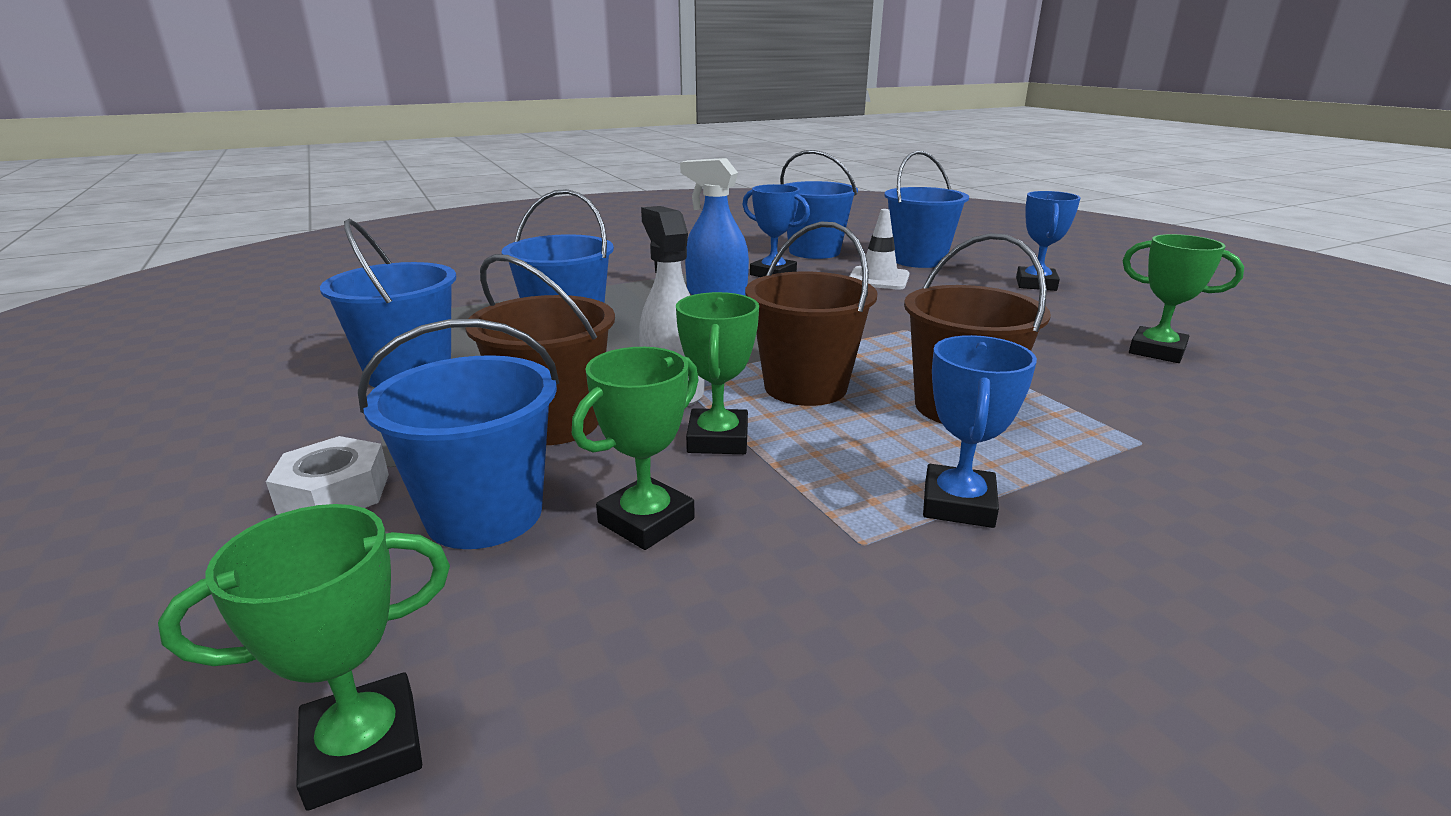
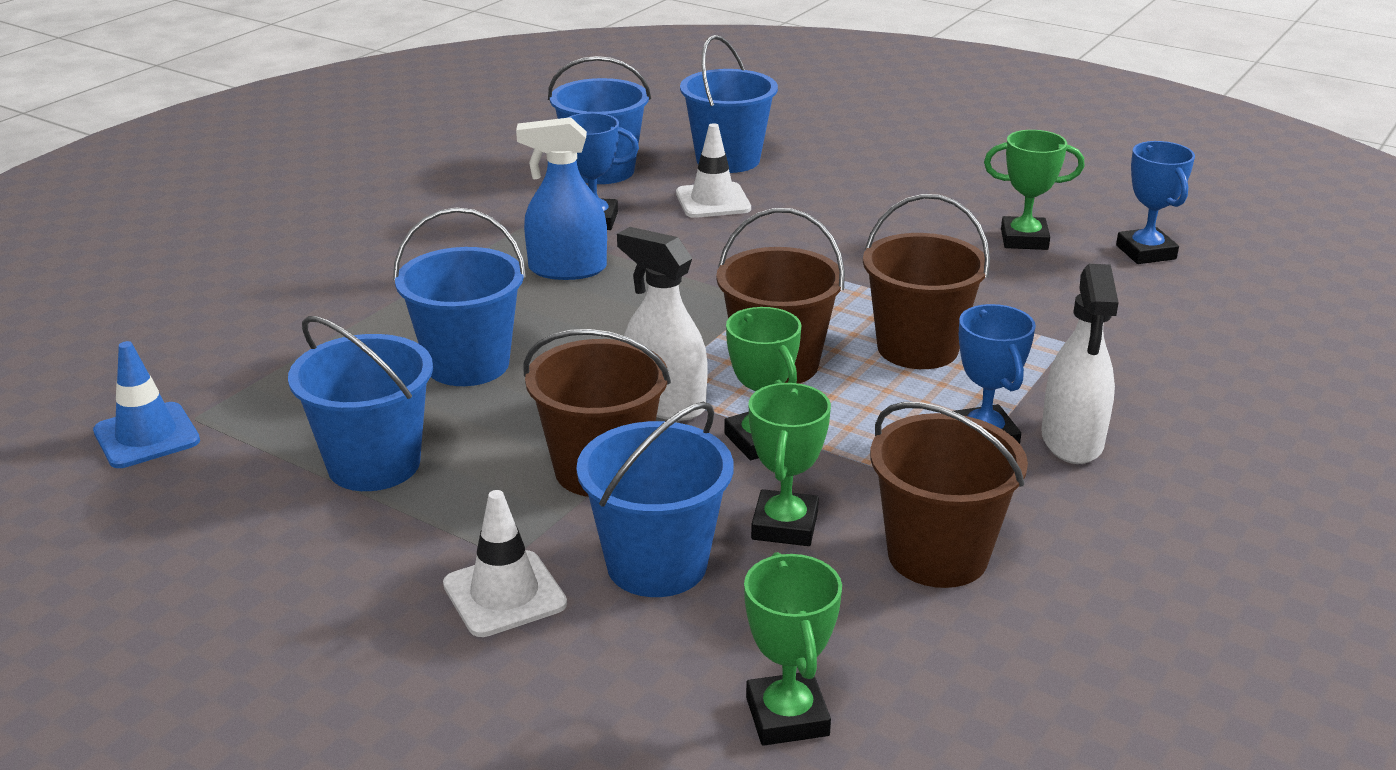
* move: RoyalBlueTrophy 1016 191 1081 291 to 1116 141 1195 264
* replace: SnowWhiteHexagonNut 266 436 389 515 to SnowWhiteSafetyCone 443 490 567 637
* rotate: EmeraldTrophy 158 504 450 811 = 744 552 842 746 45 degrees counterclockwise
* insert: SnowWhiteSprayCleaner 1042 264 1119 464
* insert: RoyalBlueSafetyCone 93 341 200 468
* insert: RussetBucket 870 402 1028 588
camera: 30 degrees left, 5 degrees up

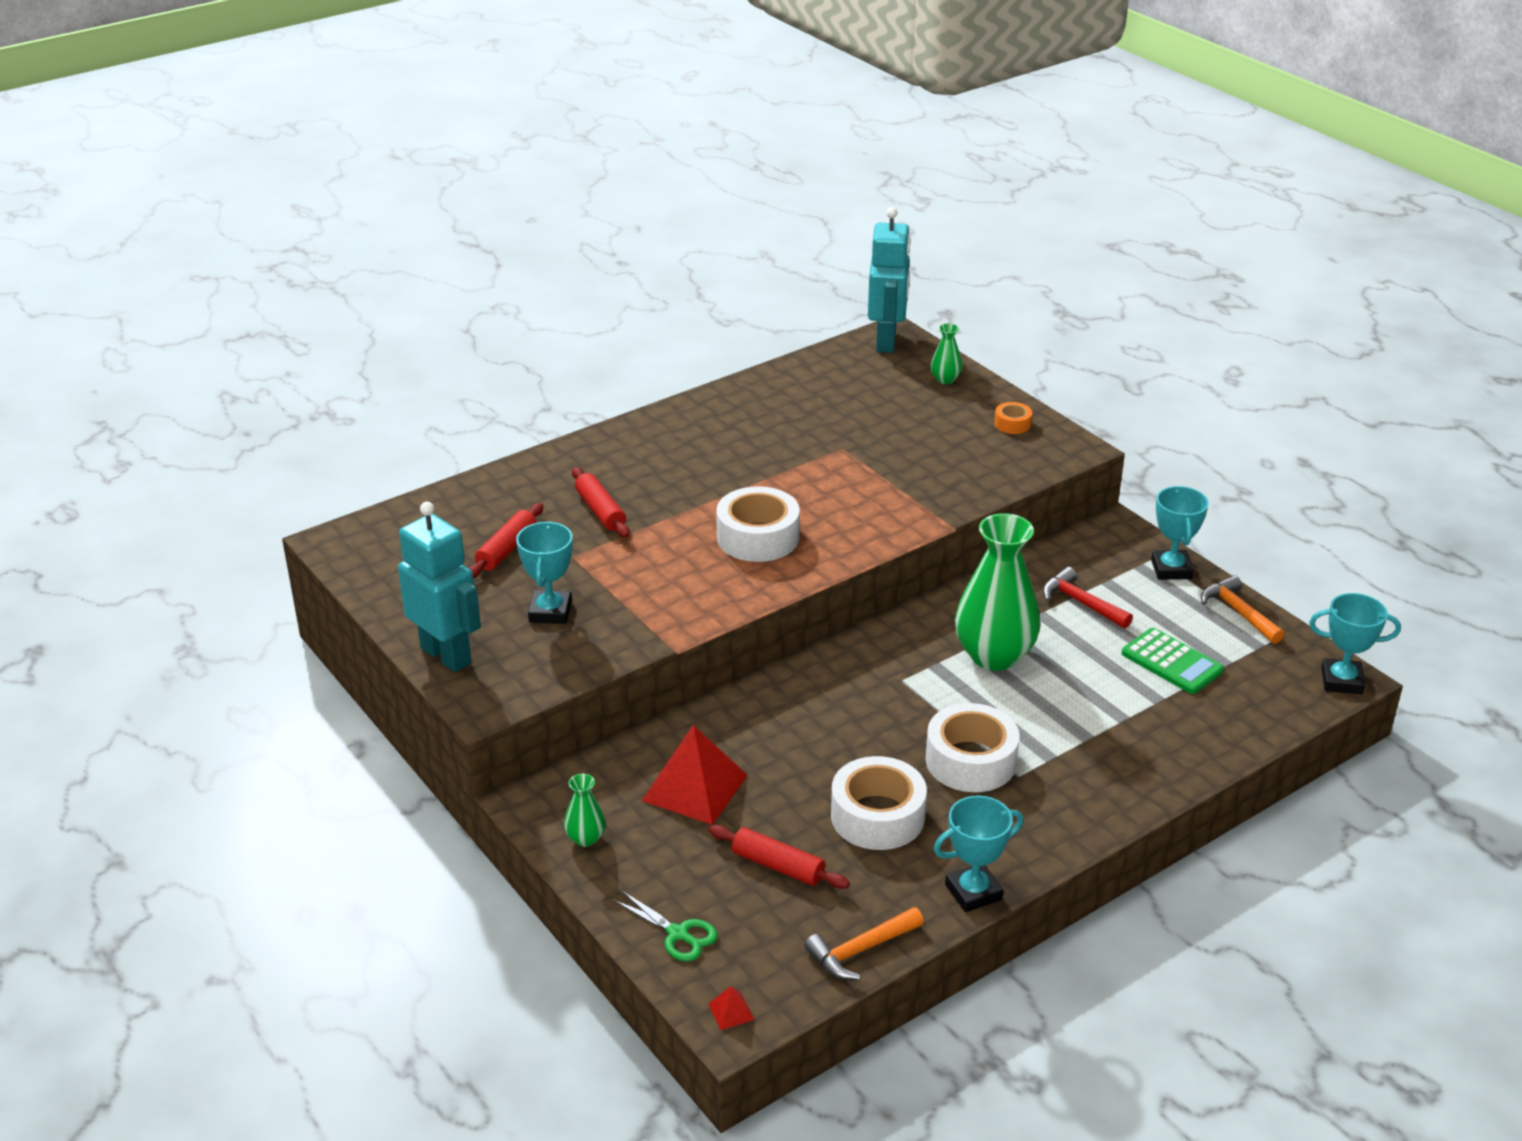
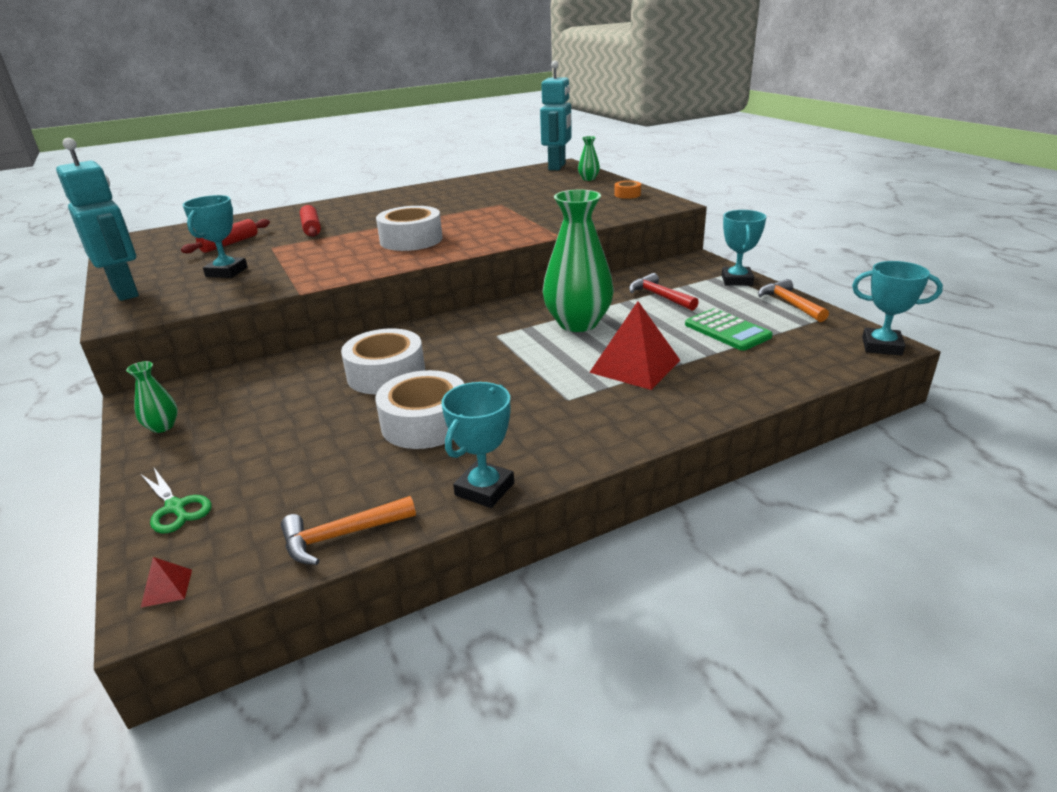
* move: SnowWhiteStickyTape 926 703 1020 792 to 341 328 425 394
* move: RedSolidPyramid 641 725 748 825 to 589 301 680 390
* rotate: AquaTrophy 934 796 1024 912 = 441 382 514 508 45 degrees counterclockwise
* delete: RedPastryRoller 709 825 850 889
camera: 10 degrees right, 5 degrees down

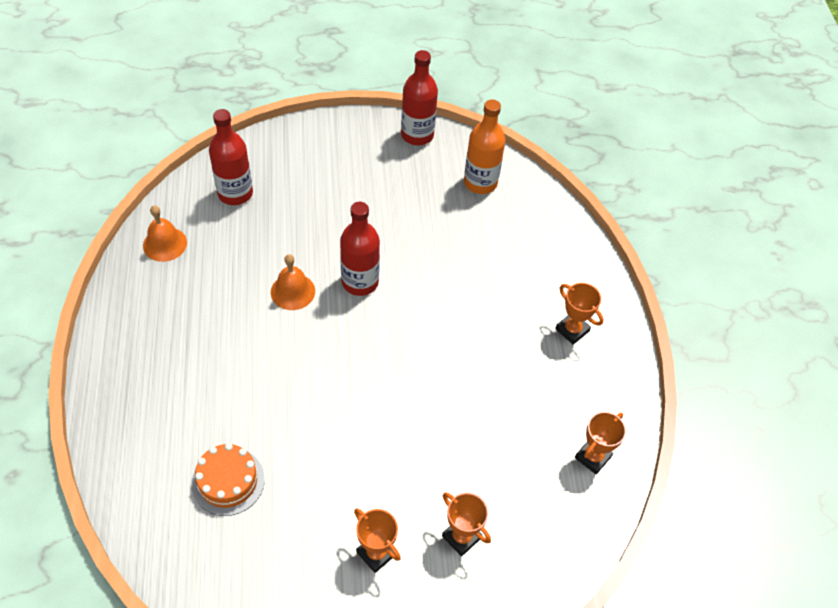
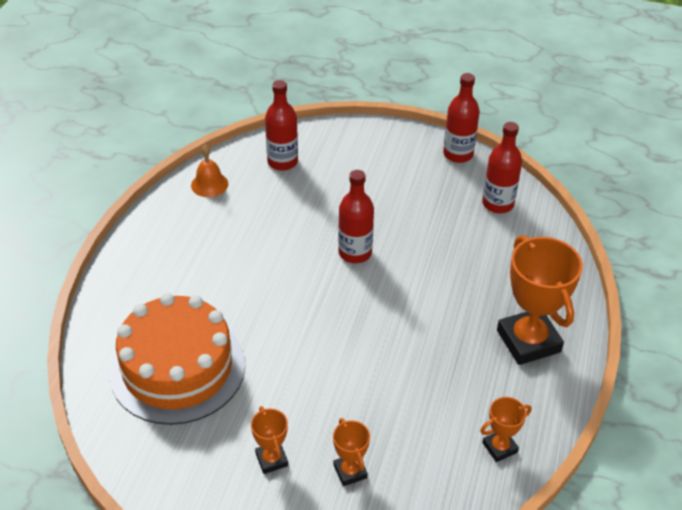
* recolor: BrightOrangeDrinkBottle 464 99 505 194 to RedDrinkBottle 482 122 522 214
* delete: BrightOrangeSchoolBell 271 254 315 310
* resize: BrightOrangeTrophy 555 283 604 345 = 497 235 583 365 x2.04
* resize: BrightOrangeLayerCake 191 443 265 516 = 109 293 245 425 x2.14
camera: 25 degrees right, 10 degrees down

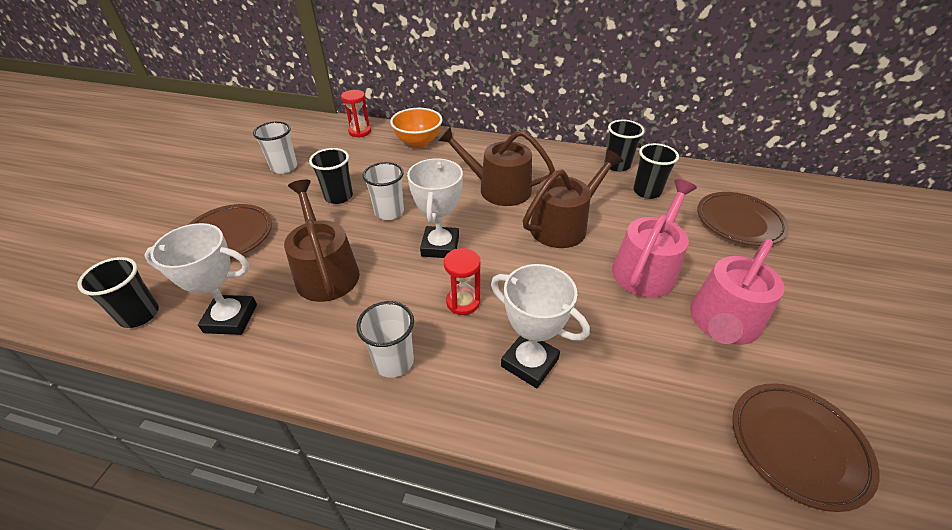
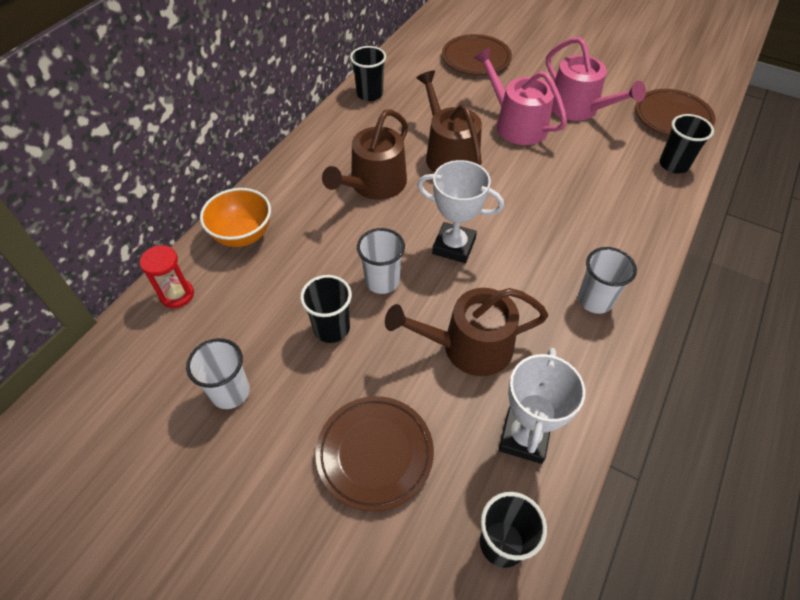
* move: JetBlackBeaker 633 143 679 199 to 659 114 714 173
* delete: RedSandTimer 444 248 481 315
* delete: SnowWhiteTrophy 491 264 590 388
camera: 75 degrees left, 10 degrees up

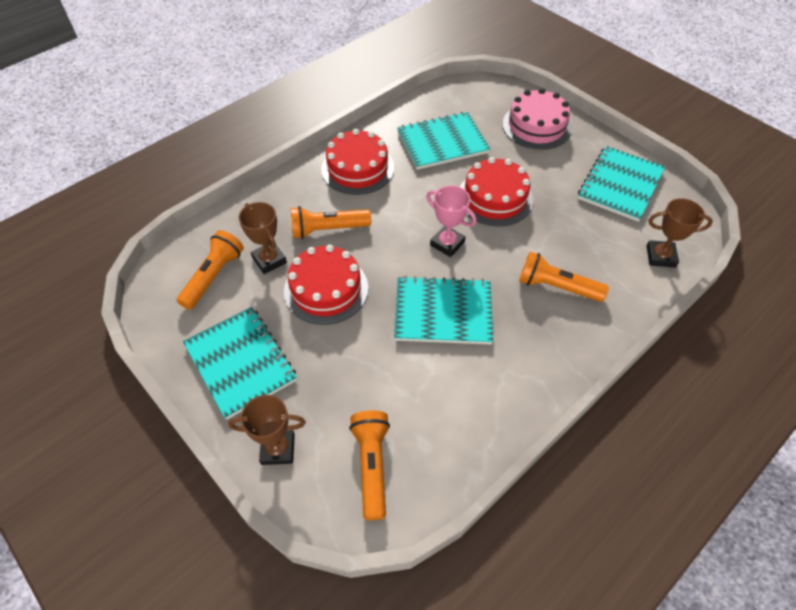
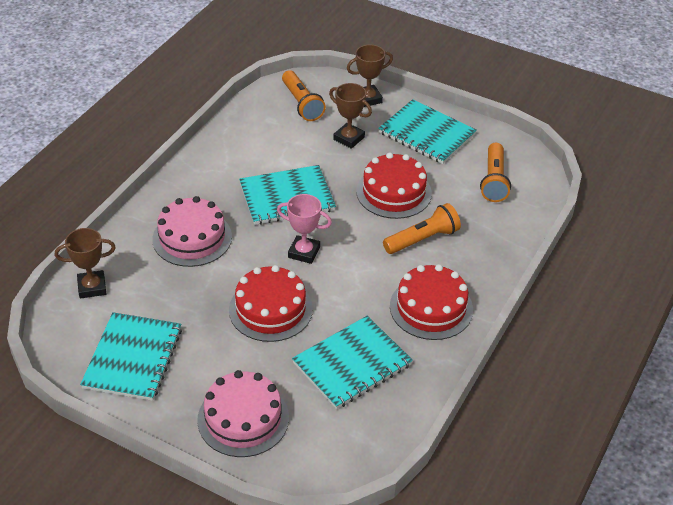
* move: RussetTrophy 239 202 287 274 to 329 83 372 149
* replace: BrightOrangeTorch 519 252 609 302 to RosePinkLayerCake 152 196 232 267
camera: 160 degrees right, 10 degrees down

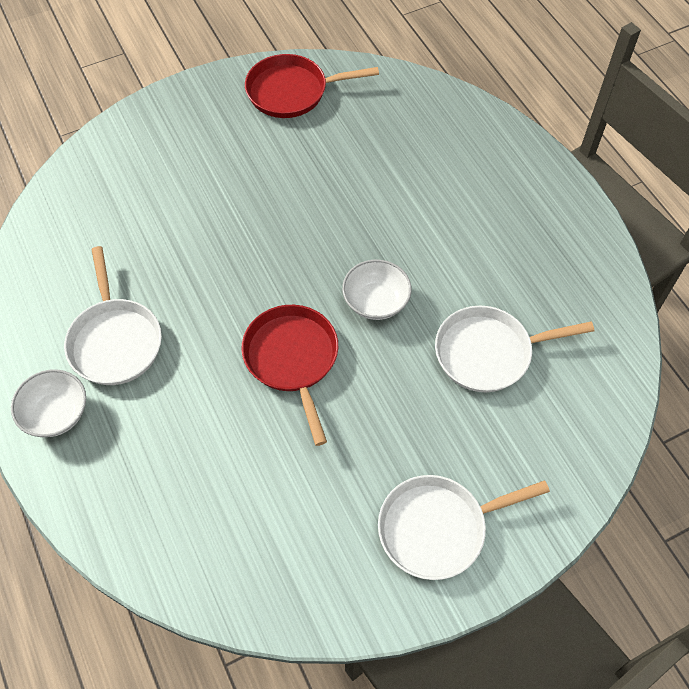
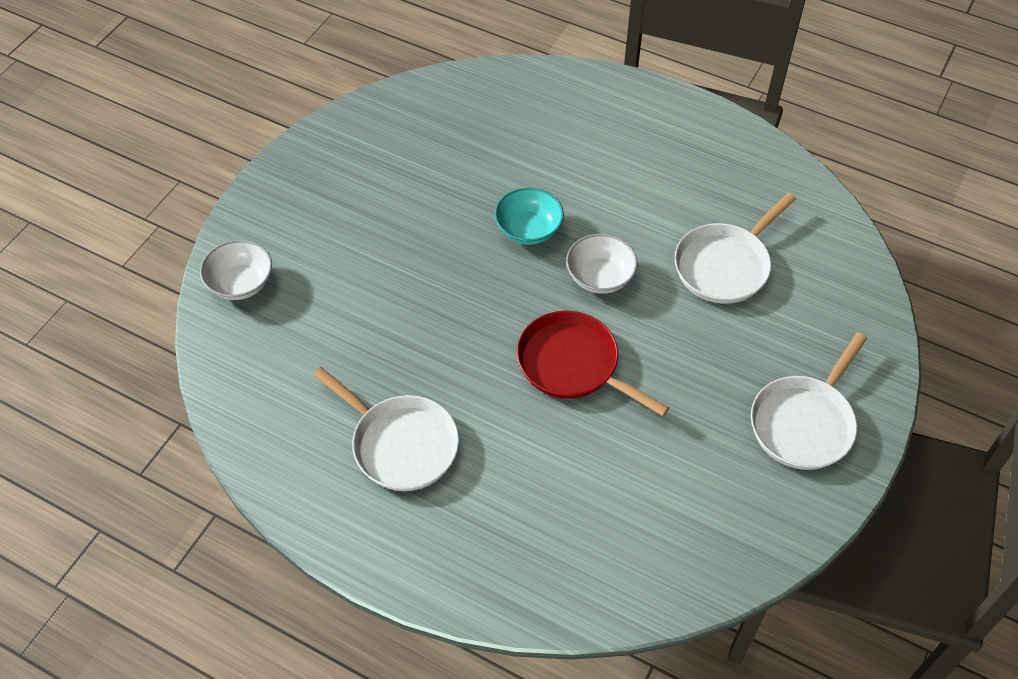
* delete: RedPan 245 54 379 118
* move: SnowWhiteServingBowl 11 369 86 437 to 200 240 272 300
* insert: AquaServingBowl 494 187 564 245
camera: 35 degrees left, 5 degrees down

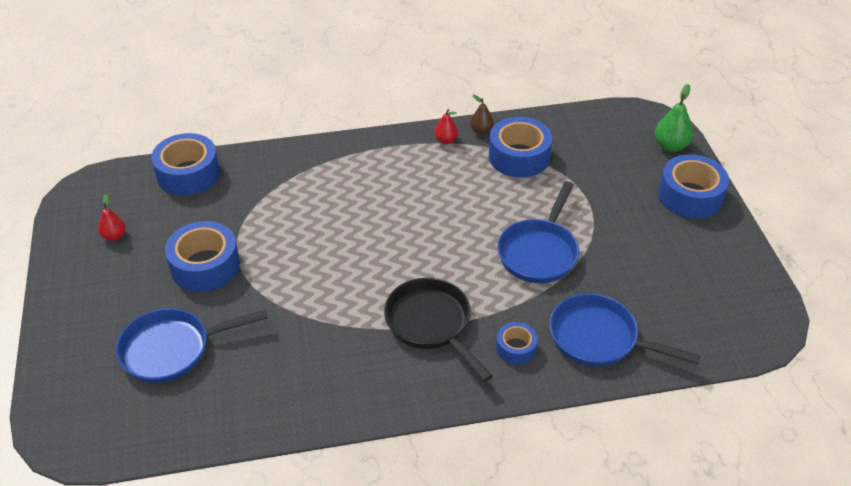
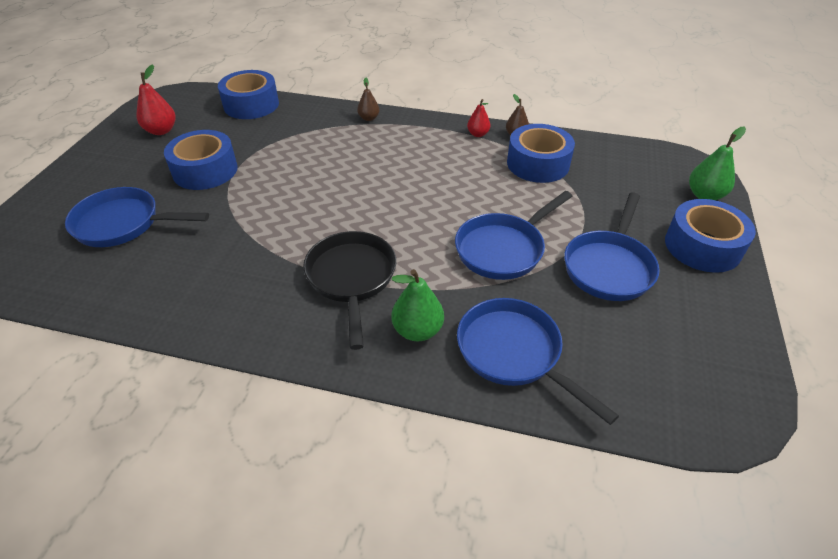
* resize: RedPear 98 195 126 241 = 136 64 176 135 x1.56
* replace: RoyalBlueStickyTape 496 322 538 365 to EmeraldPear 392 269 444 342
* insert: RussetPear 357 77 380 121
* insert: RoyalBluePan 564 193 660 301
camera: 25 degrees right, 0 degrees up

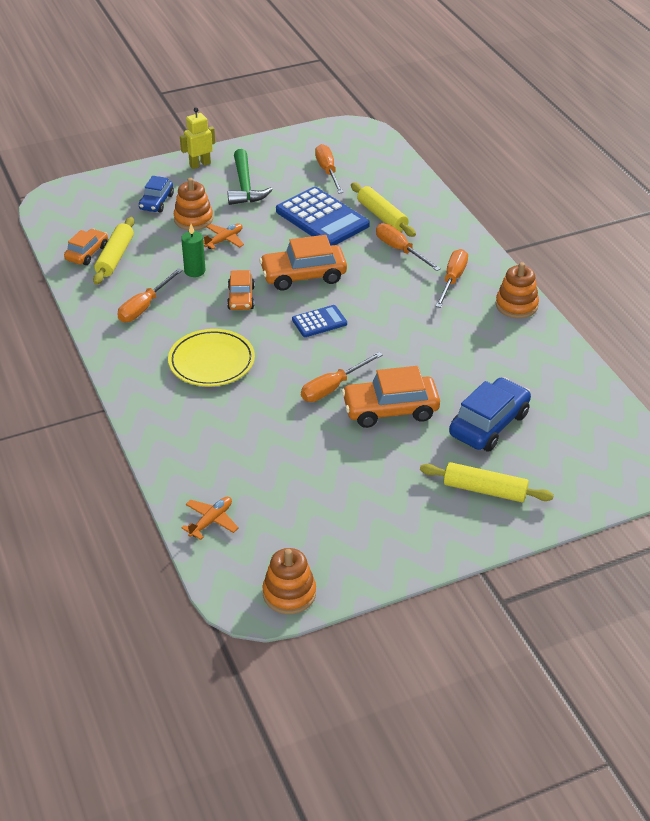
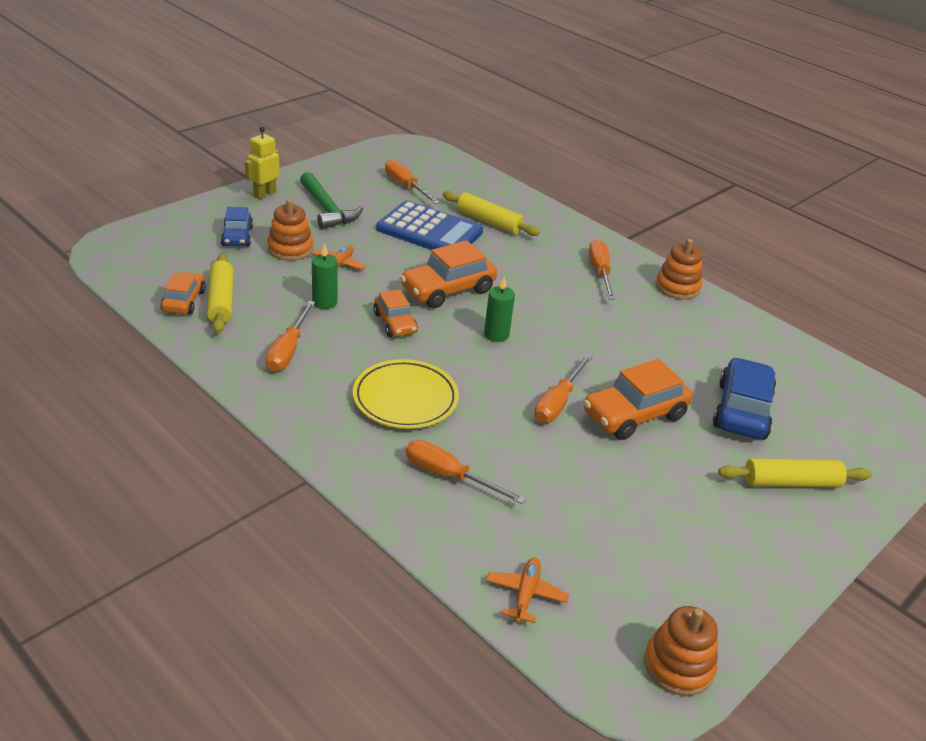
* move: BrightOrangeFlatScrewdriver 376 223 441 271 to 406 440 526 504
* replace: RoyalBluePocketCalculator 292 305 347 337 to EmeraldPillarCandle 484 277 515 342
camera: 25 degrees left, 5 degrees down

